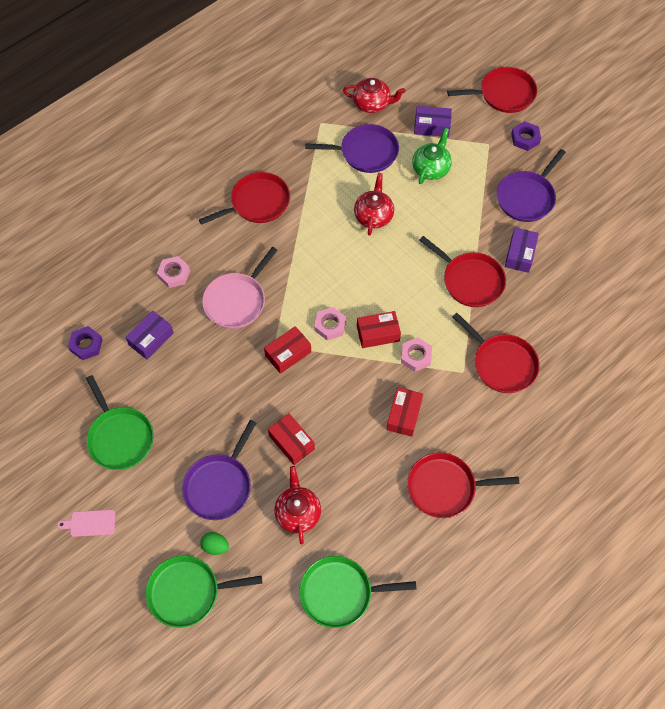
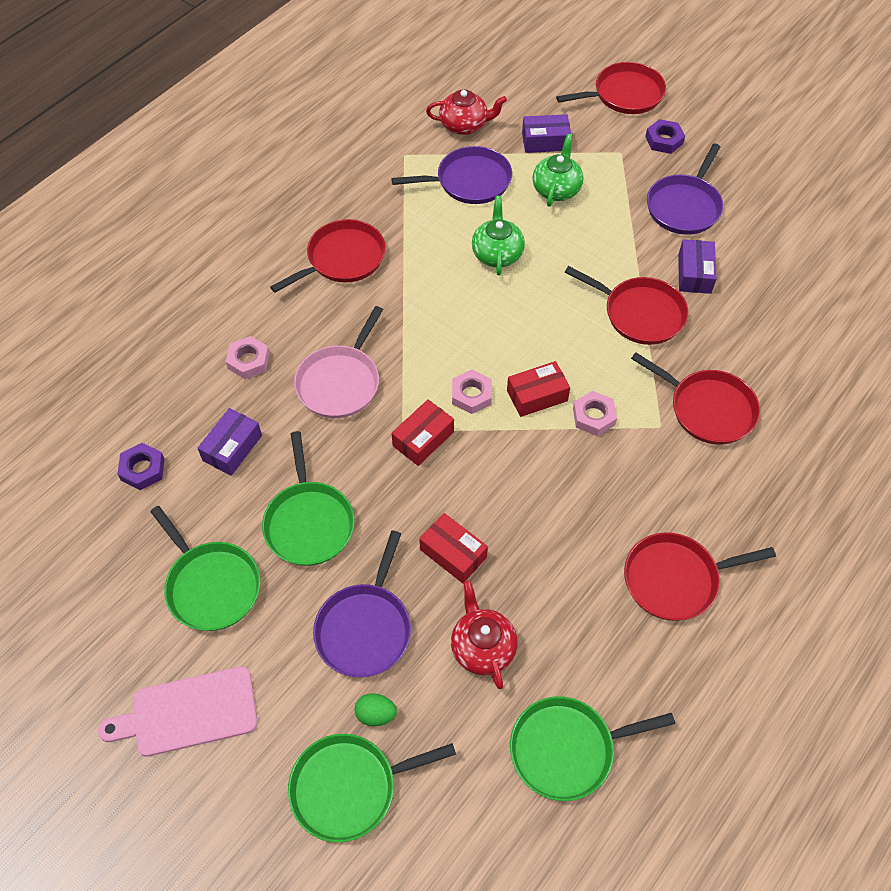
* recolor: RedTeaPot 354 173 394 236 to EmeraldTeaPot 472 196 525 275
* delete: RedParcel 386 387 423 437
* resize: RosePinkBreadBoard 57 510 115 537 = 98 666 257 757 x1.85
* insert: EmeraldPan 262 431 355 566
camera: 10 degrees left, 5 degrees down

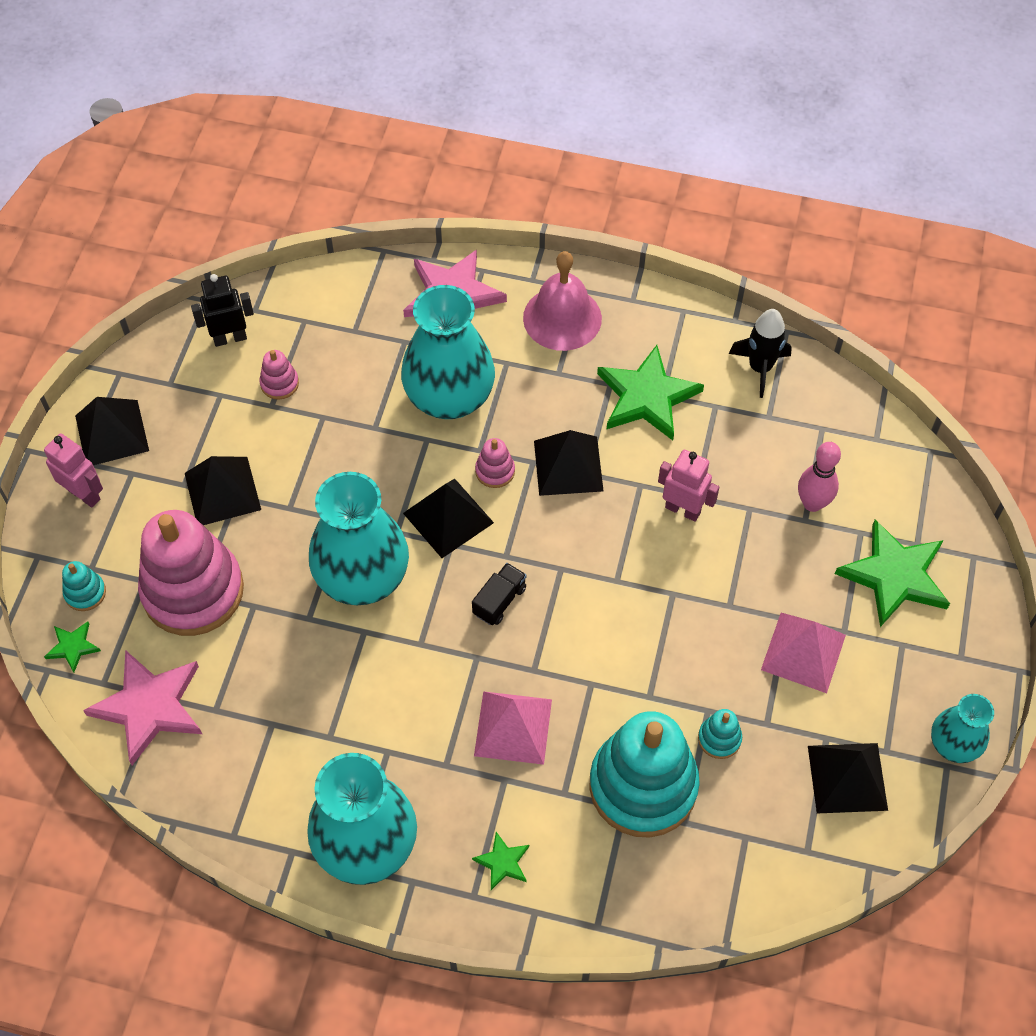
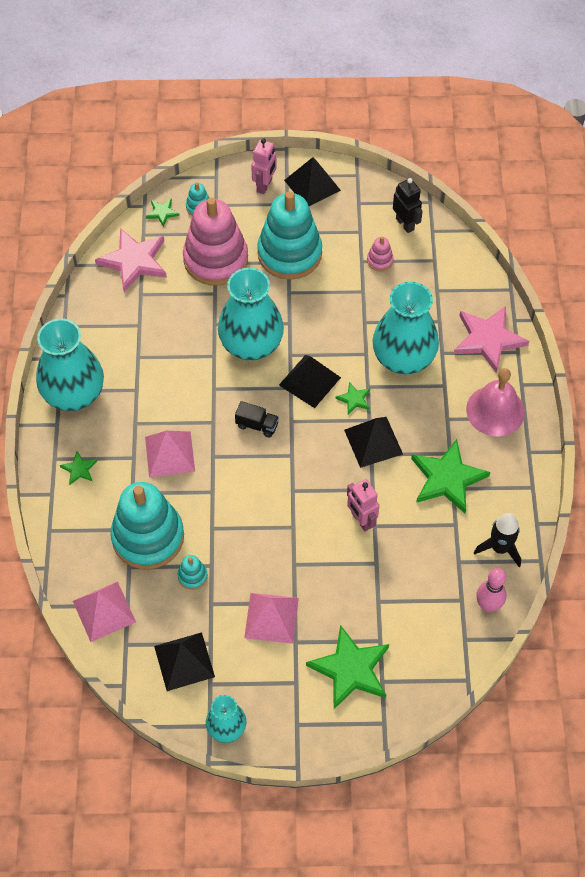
* replace: RosePinkStackingToy 475 438 515 488 to EmeraldFivePointedStar 335 382 370 414
* move: RosePinkBowlingPin 798 442 841 512 to 476 568 507 612
* rotate: RosePinkToyRobot 658 450 719 522 = 347 479 379 531 135 degrees clockwise
* replace: JetBlackSolidPyramid 185 456 261 525 to AquaStackingToy 257 191 322 280
* insert: RosePinkSolidPyramid 73 582 136 642
camera: 75 degrees right, 0 degrees up

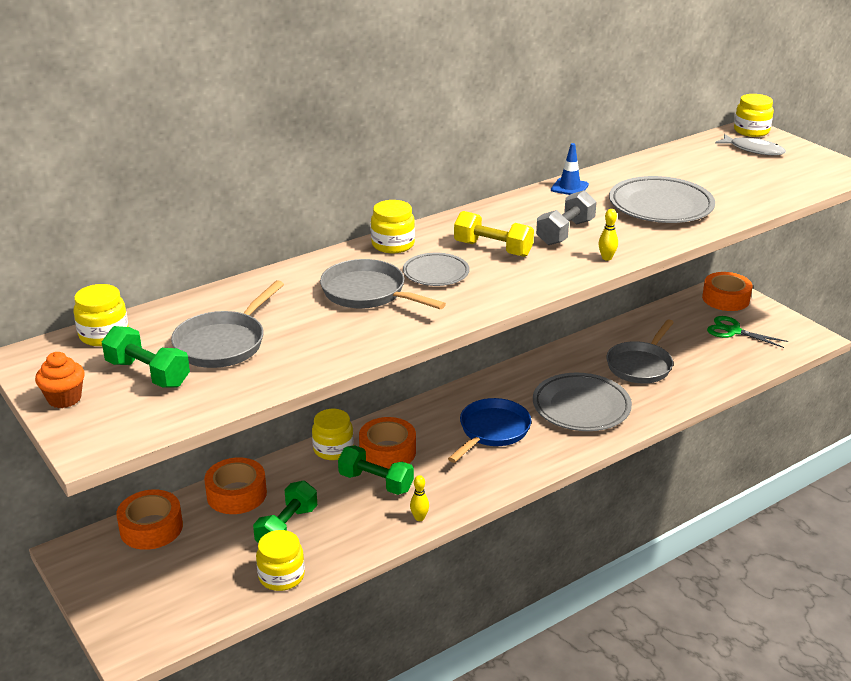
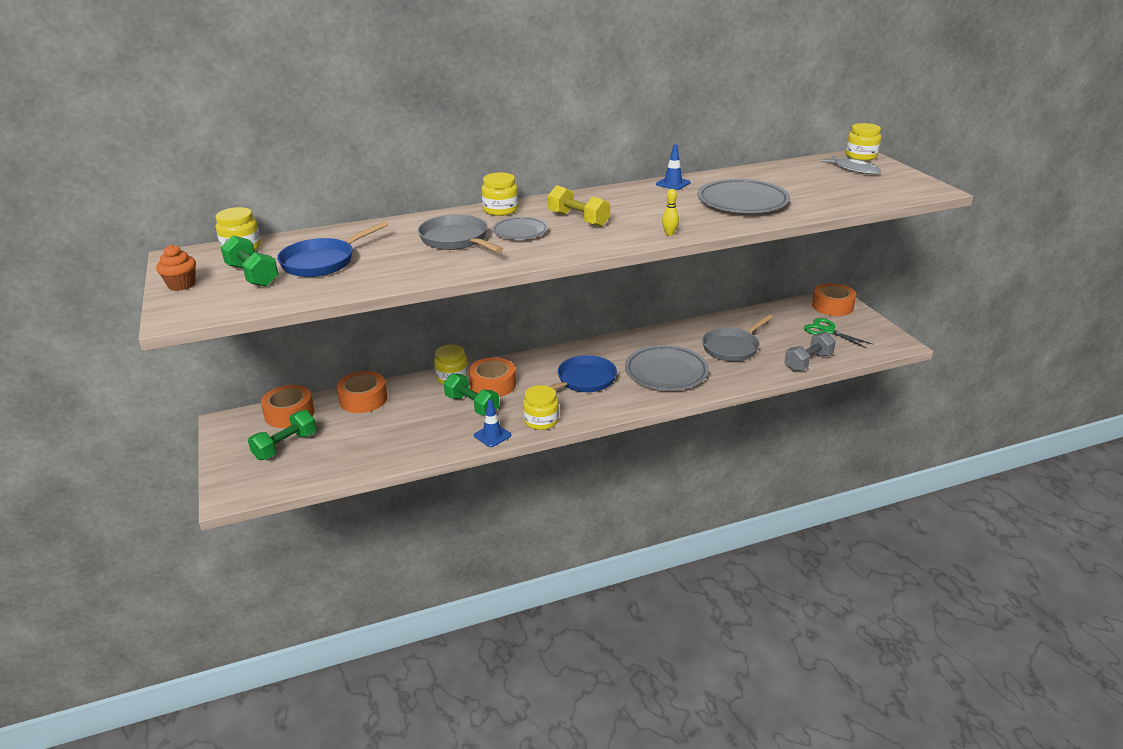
* move: GreyFreeWeight 536 190 597 245 to 784 332 836 371
* recolor: GreyPan 171 280 284 368 to RoyalBluePan 277 221 388 277
* replace: BrightYellowBowlingPin 410 475 429 521 to RoyalBlueSafetyCone 474 399 511 447
* move: EmeraldFreeWeight 253 481 317 543 to 248 410 317 460
* move: BrightYellowPreserveJar 256 530 305 591 to 523 385 559 430
camera: 15 degrees right, 0 degrees up

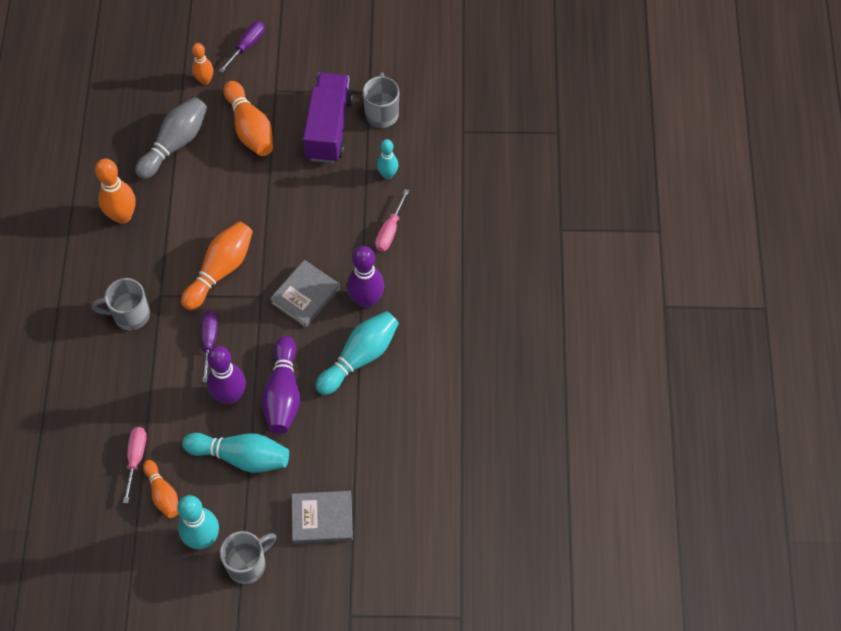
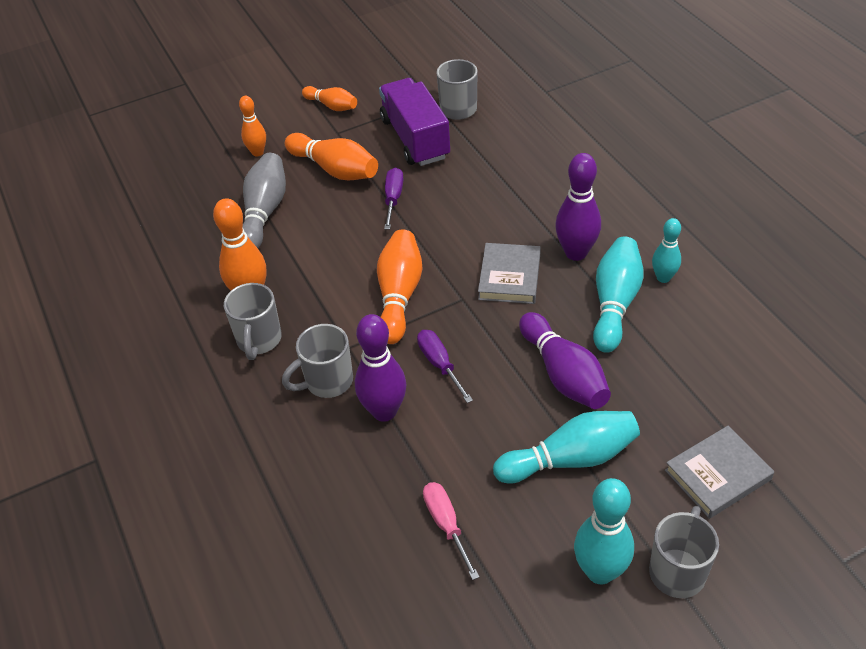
* move: RoyalPurpleFlatScrewdriver 219 21 264 73 to 384 167 404 230
* move: AquaBowlingPin 377 139 399 179 to 652 218 681 283
* delete: RosePinkFlatScrewdriver 375 189 409 251
* move: RoyalPurpleBowlingPin 207 346 246 405 to 355 314 406 422
* move: BrightOrangeBowlingPin 143 460 178 518 to 302 86 357 111
* insert: GreyCoffeeMug 224 283 282 360
camera: 25 degrees left, 15 degrees down

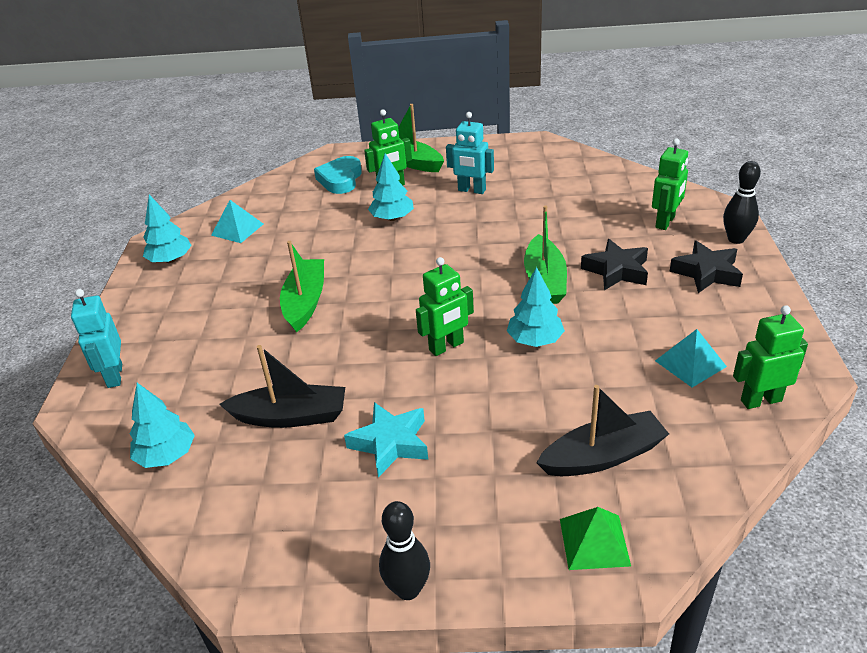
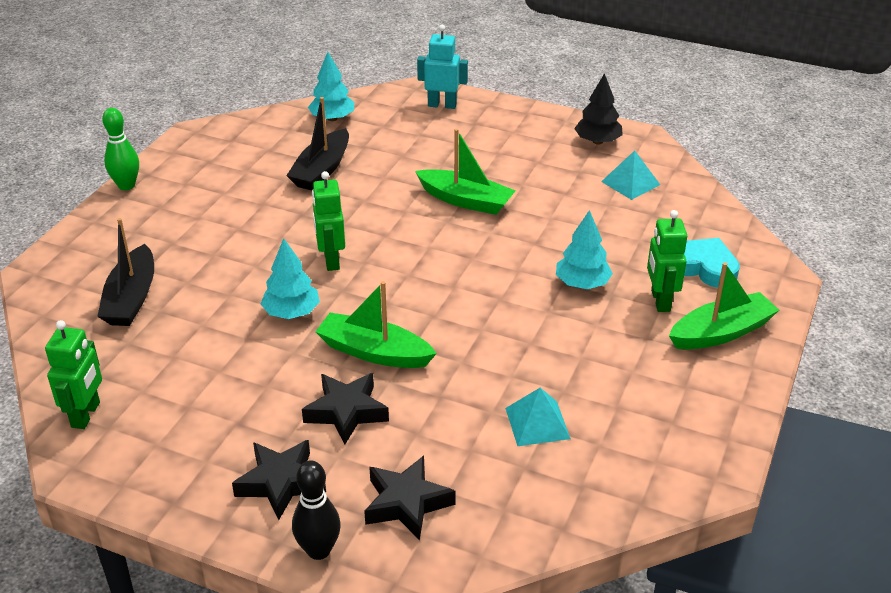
* delete: AquaToyRobot 446 112 494 194
* replace: EmeraldToyRobot 652 138 688 230 to JetBlackFivePointedStar 364 456 456 540
* recolor: AquaTree 143 195 192 263 to JetBlackTree 574 73 623 145
* move: AquaSolidPyramid 655 329 727 387 to 505 388 571 446
* delete: AquaFivePointedStar 344 402 428 477
* recolor: JetBlackBowlingPin 379 501 430 600 to EmeraldBowlingPin 102 108 139 190
* delete: EmeraldSolidPyramid 560 507 631 570
camera: 110 degrees right, 0 degrees up

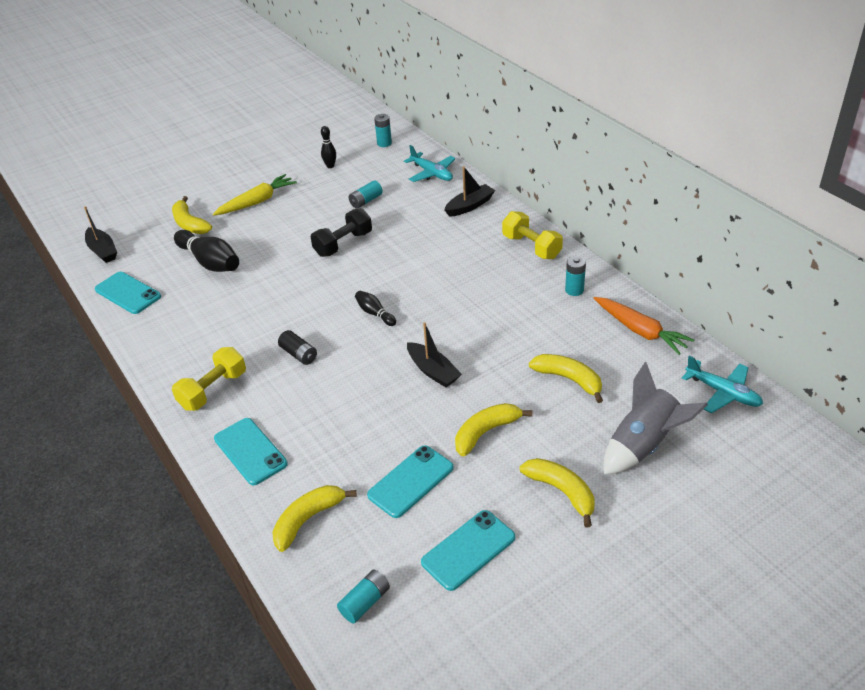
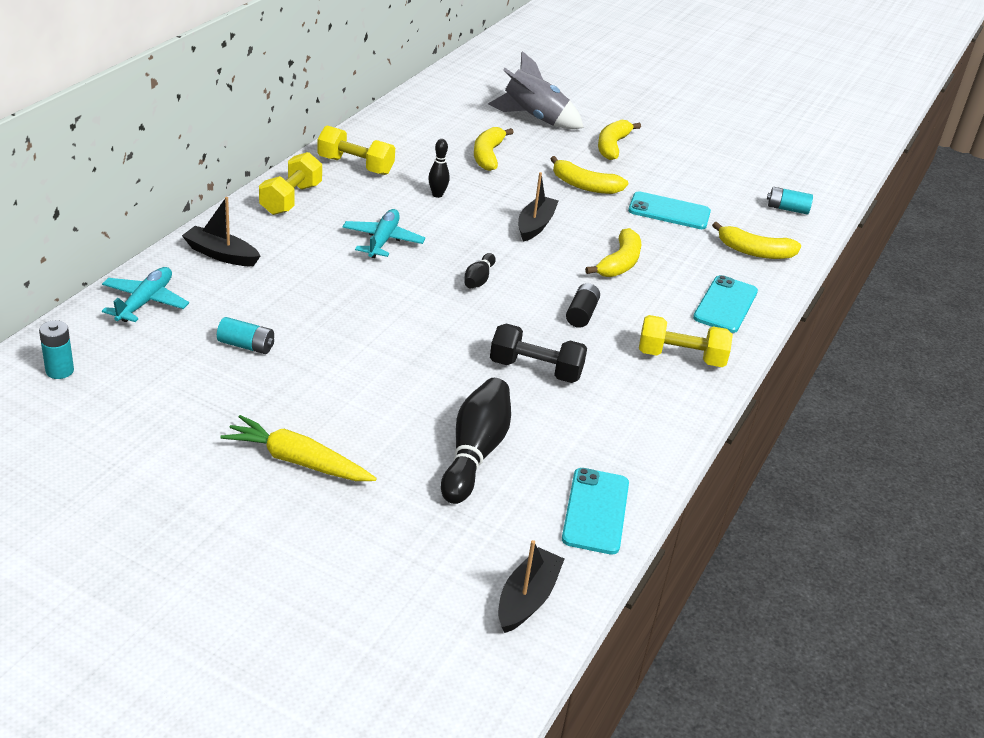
* move: JetBlackBowlingPin 321 126 336 168 to 428 139 450 198
* move: BrightYellowToyBanana 172 196 212 234 to 585 228 641 277
* move: JetBlackFreeWeight 311 208 372 257 to 490 323 587 383
* replace: AquaBattery 565 256 586 296 to BrightYellowFreeWeight 317 126 395 175
* delete: BrightOrangeToyCarrot 593 297 694 355
* move: AquaAeroplane 682 355 763 413 to 343 209 425 258
* delete: AquaMobilePhone 421 510 515 591
camera: 125 degrees left, 5 degrees down

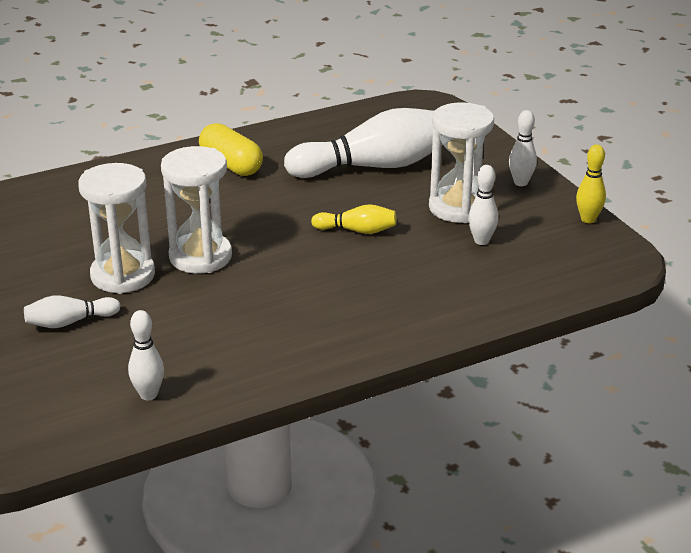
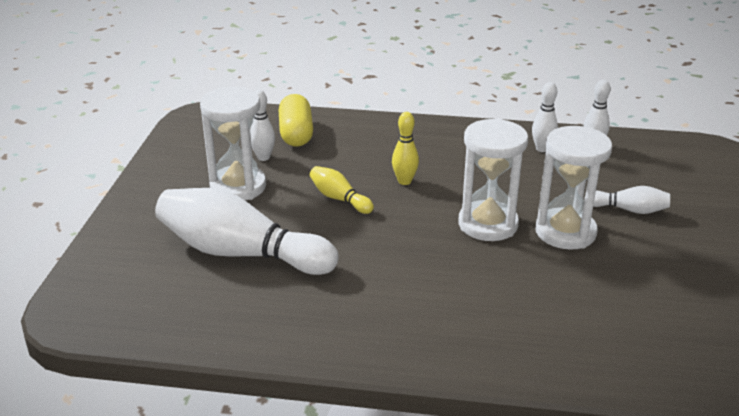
* move: SnowWhiteBowlingPin 509 110 537 186 to 532 82 558 152
* move: BrightYellowPillShape 199 123 263 176 to 279 94 313 147
* move: BrightYellowBowlingPin 576 144 606 223 to 392 112 419 185
camera: 145 degrees left, 0 degrees up

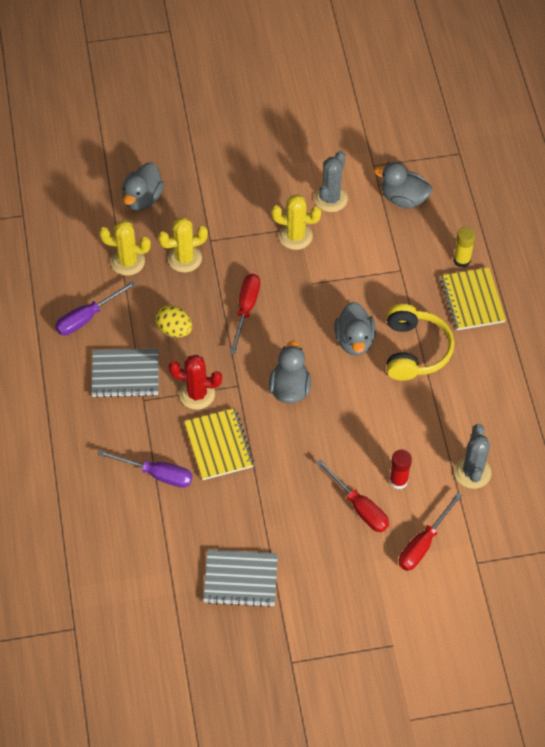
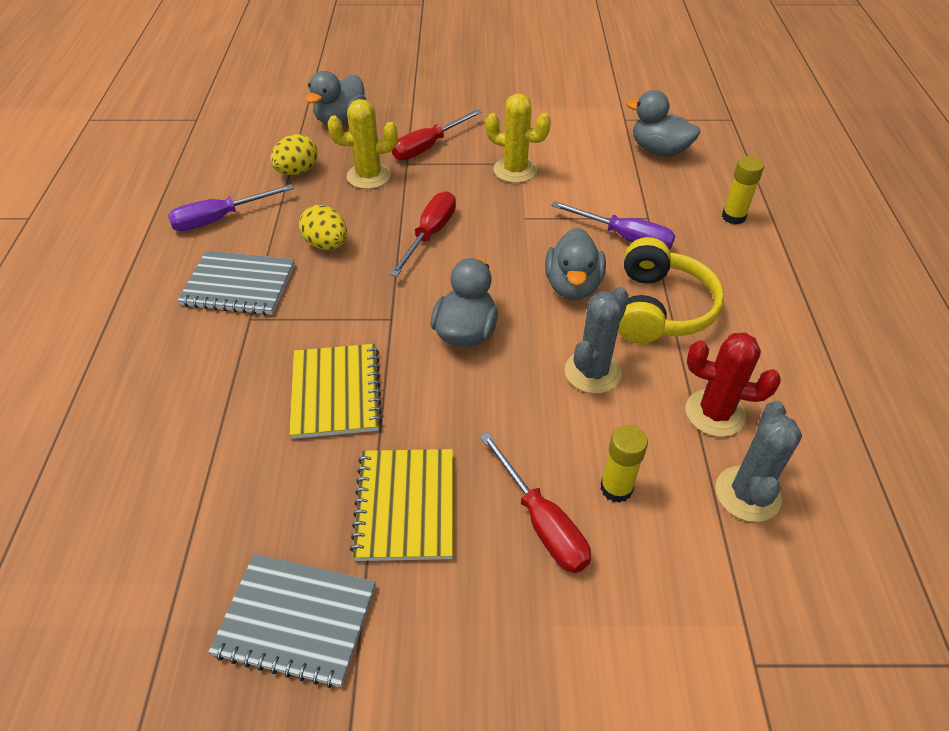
* move: GreyCactus 314 151 348 212 to 565 287 629 394
* replace: BrightYellowCactus 99 220 151 276 to BrightYellowEggShape 270 134 318 175
* move: BrightYellowNotebook 440 267 506 330 to 350 449 453 561
* move: RedCactus 169 355 222 409 to 686 332 781 437
* move: RoyalPurpleFlatScrewdriver 98 450 193 488 to 551 201 675 250
* recolor: RedGlueStick 389 450 412 489 to BrightYellowGlueStick 600 425 648 503
* move: RedFlatScrewdriver 399 492 462 571 to 392 109 482 160
camera: 10 degrees right, 10 degrees down

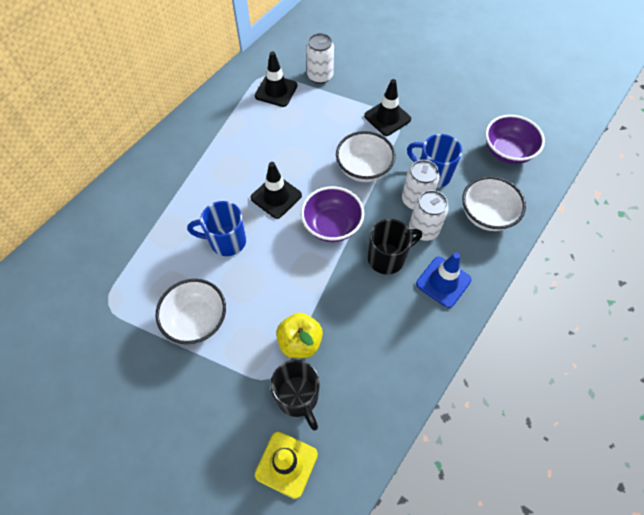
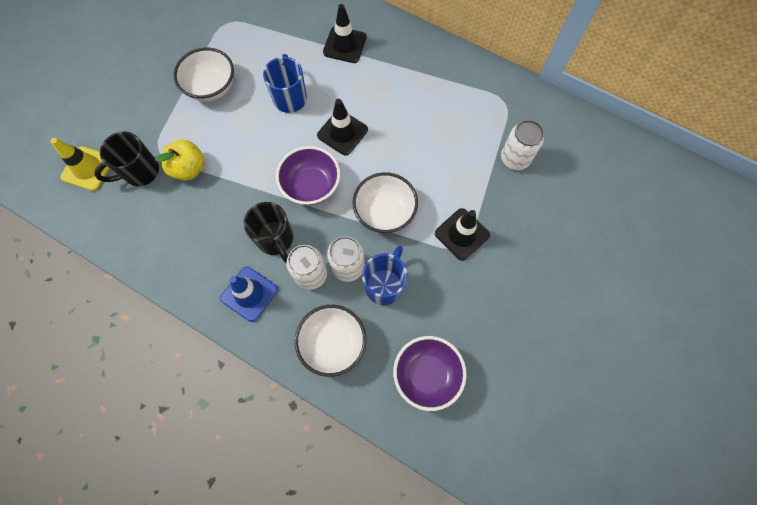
* move: JetBlackSafetyCone 255 51 298 107 to 323 4 367 63
camera: 85 degrees right, 10 degrees up

